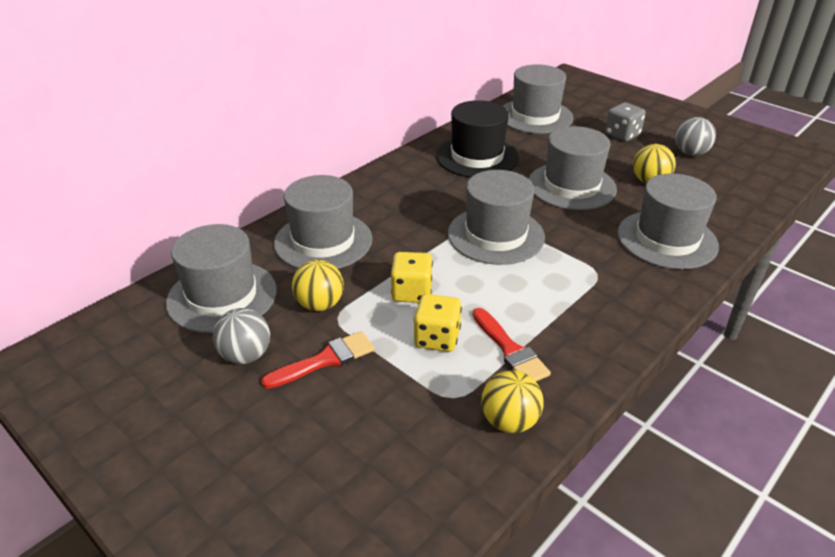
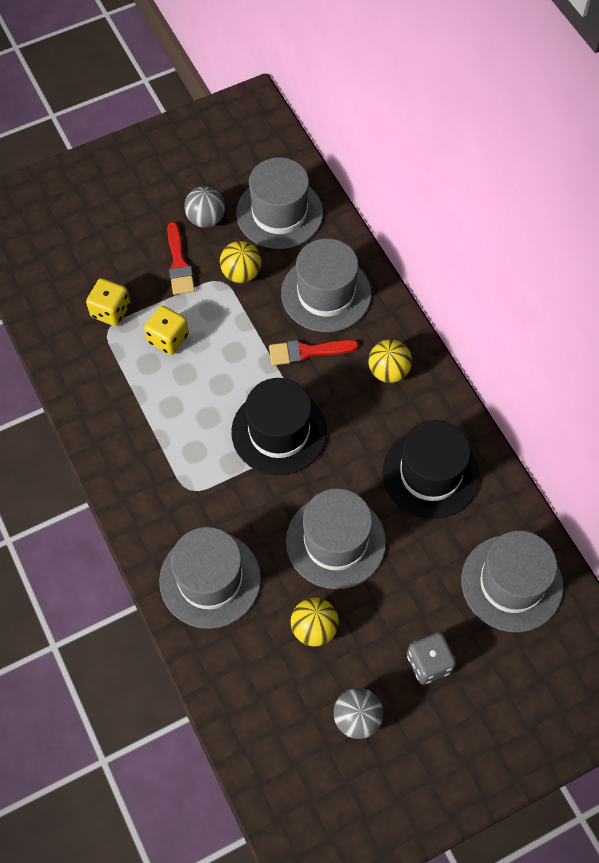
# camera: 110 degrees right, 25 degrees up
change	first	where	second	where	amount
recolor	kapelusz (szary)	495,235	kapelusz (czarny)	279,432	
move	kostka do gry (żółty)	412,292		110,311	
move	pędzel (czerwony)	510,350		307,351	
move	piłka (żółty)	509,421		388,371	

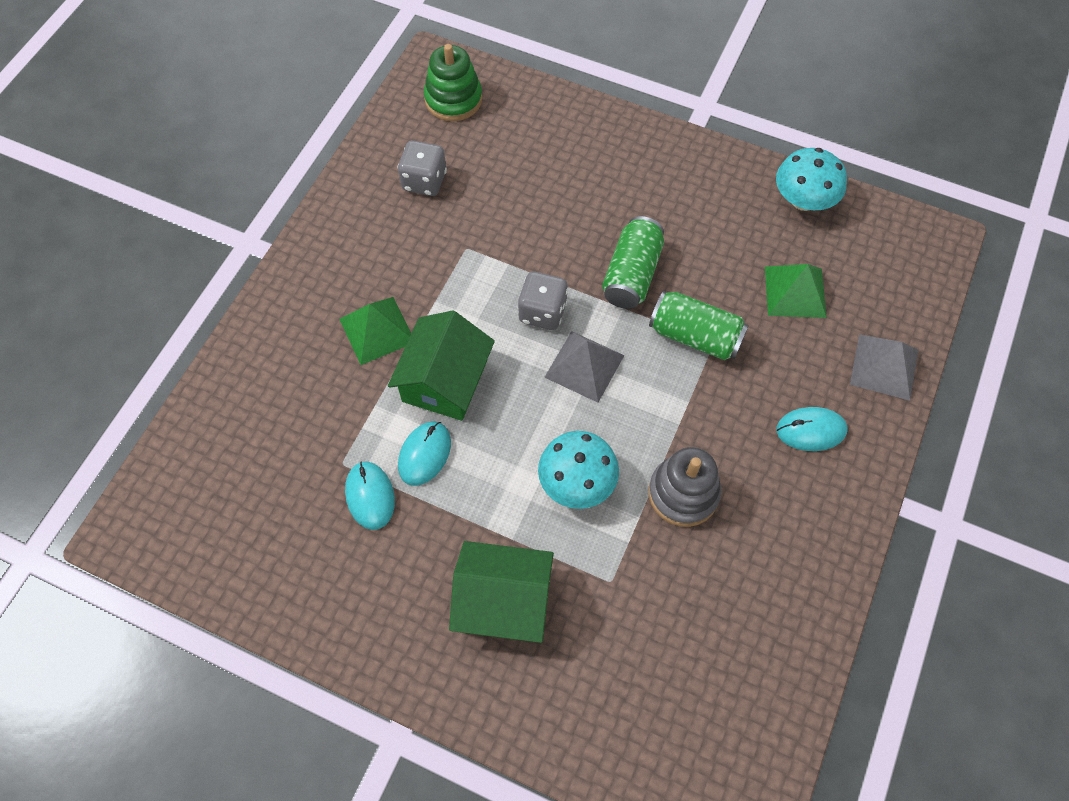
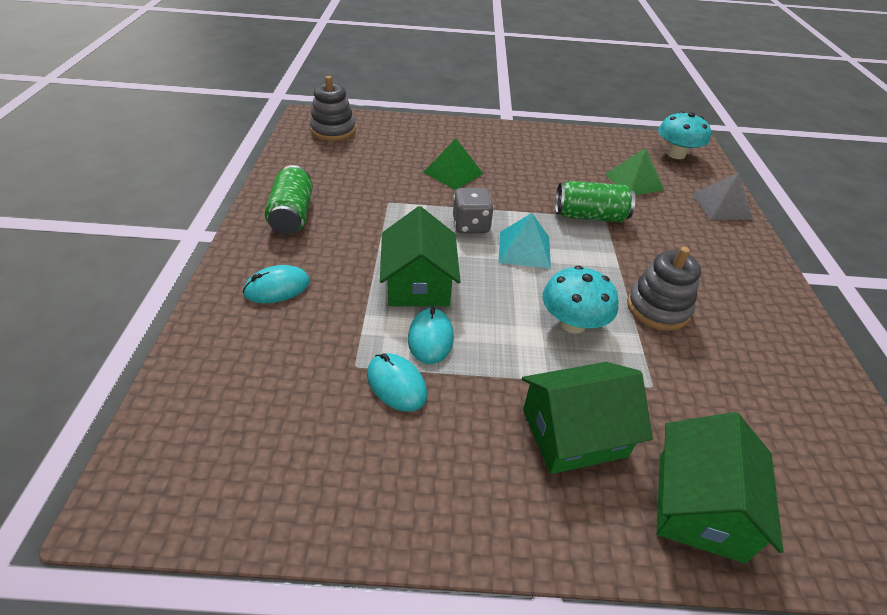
# camera: 25 degrees left, 20 degrees down
change	first	where	second	where	amount
recolor	zabawka nakładanka (zielony)	453,99	zabawka nakładanka (szary)	333,130	
delete	kostka do gry (szary)	424,181			
move	grzyb (turkusowy)	803,200		676,154	
move	puszka (zielony)	631,274		292,215	
move	piramida (zielony)	377,330		453,173	
recolor	piramida (szary)	584,366	piramida (turkusowy)	524,249	
move	myszka (turkusowy)	811,430		277,287	
insert			domek (zielony)	699,506	

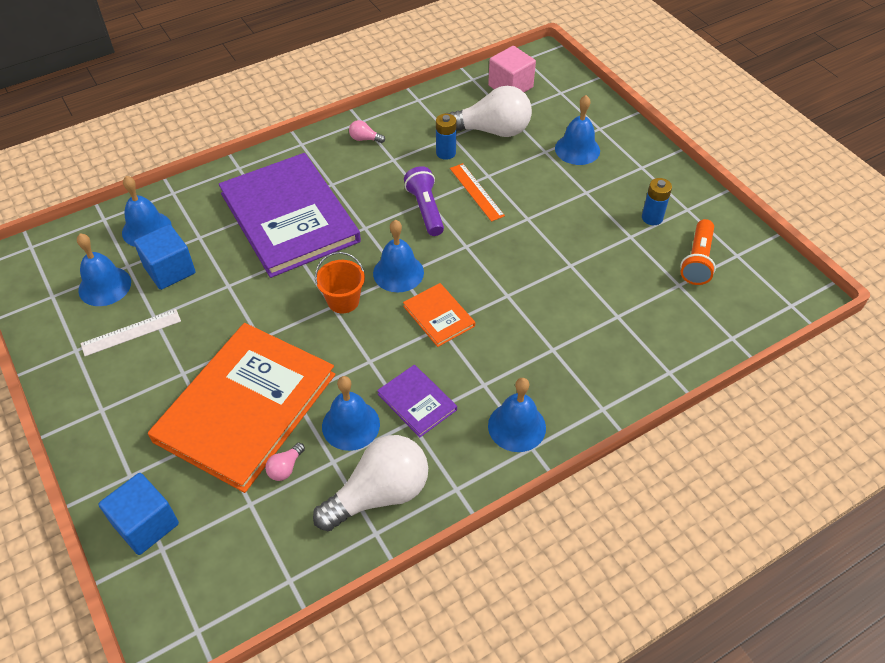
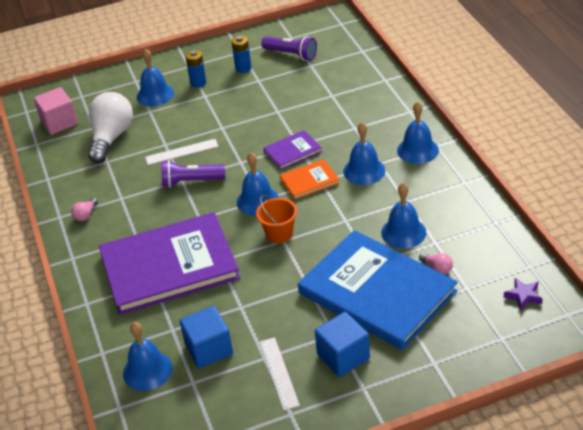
# camera: 75 degrees left, 10 degrees down
change	first	where	second	where	amount
move	bateria (niebieski)	446,153		198,83	
recolor	linijka (pomarańczowy)	476,192	linijka (biały)	181,152	
recolor	latarka (pomarańczowy)	697,261	latarka (fioletowy)	291,54	
move	dzwonek (niebieski)	104,286		364,171	
recolor	książka (pomarańczowy)	245,407	książka (niebieski)	377,292	
move	książka (fioletowy)	417,402		292,151	
delete	żarówka (biały)	379,494			
move	sześcian (niebieski)	146,524		343,356	
insert			gwiazda (fioletowy)	523,296	

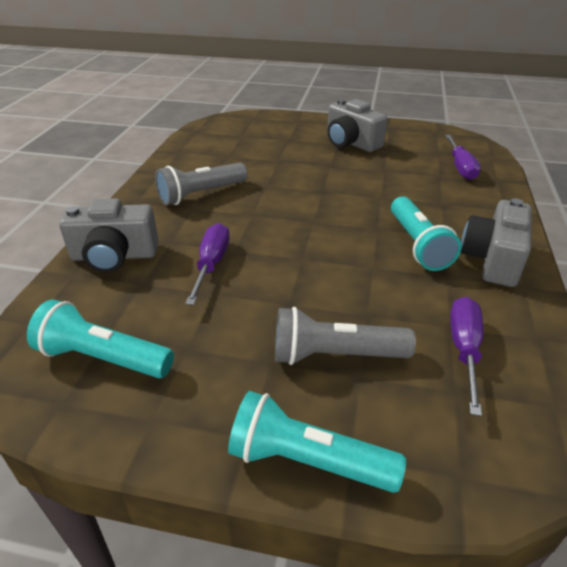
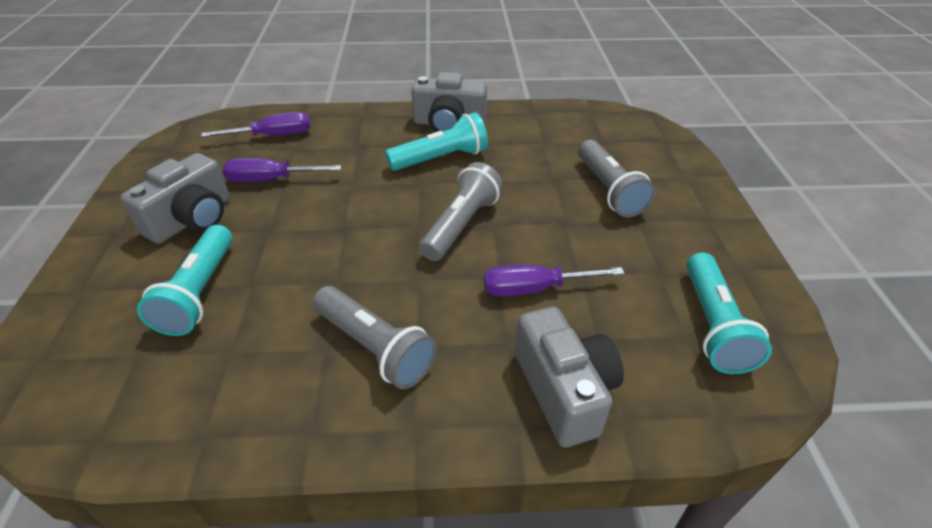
# camera: 105 degrees left, 5 degrees up
change	first	where	second	where	amount
move	śrubokręt (fioletowy)	464,350		271,180	
move	latarka (turkusowy)	308,460		199,292	
insert			latarka (szary)	461,225	

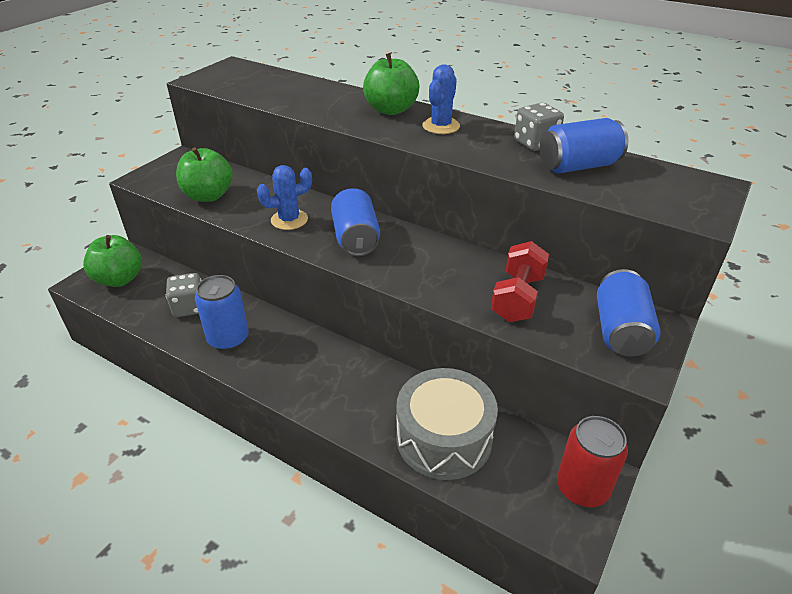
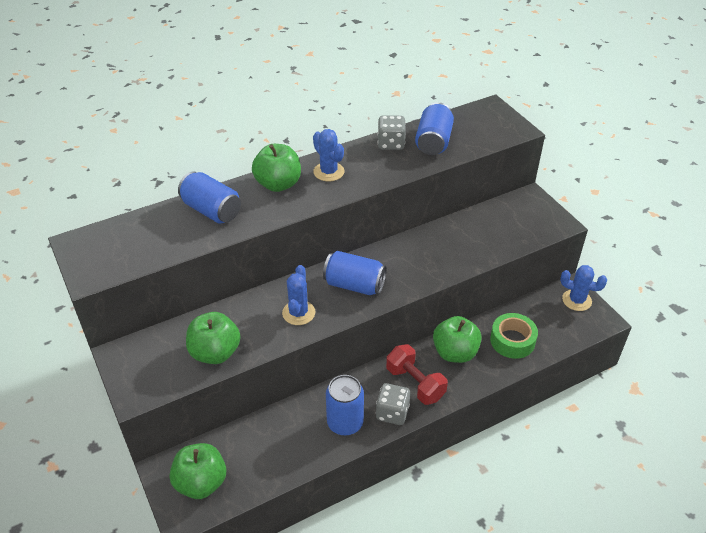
# camera: 60 degrees left, 5 degrees up
change	first	where	second	where	amount
move	hantel (czerwony)	517,298		415,383	
move	puszka (niebieski)	620,330		212,210	
move	kostka do gry (szary)	189,307		392,412	
replace	bęben (szary)	444,438	taśma klejąca (zielony)	512,341	
replace	puszka (czerwony)	582,488	kaktus (niebieski)	576,300	
insert			jabłko (zielony)	455,353	

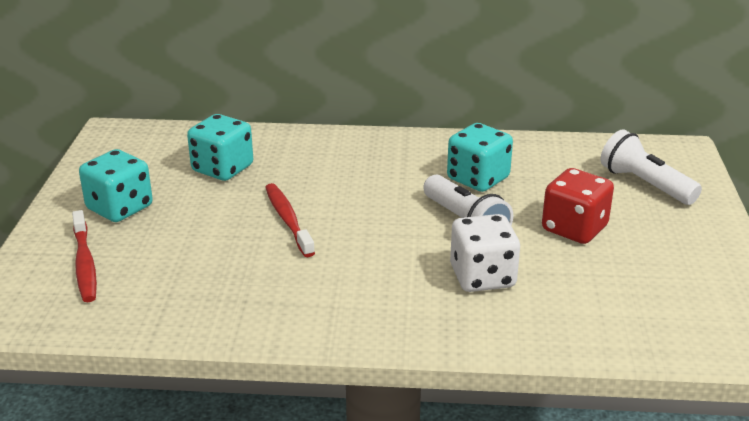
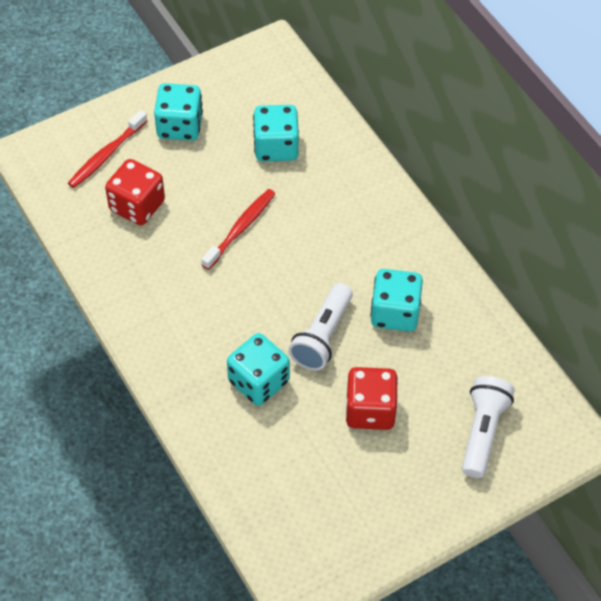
# camera: 55 degrees right, 25 degrees up
change	first	where	second	where	amount
recolor	kostka do gry (biały)	482,277	kostka do gry (turkusowy)	258,381	
insert			kostka do gry (czerwony)	137,206	

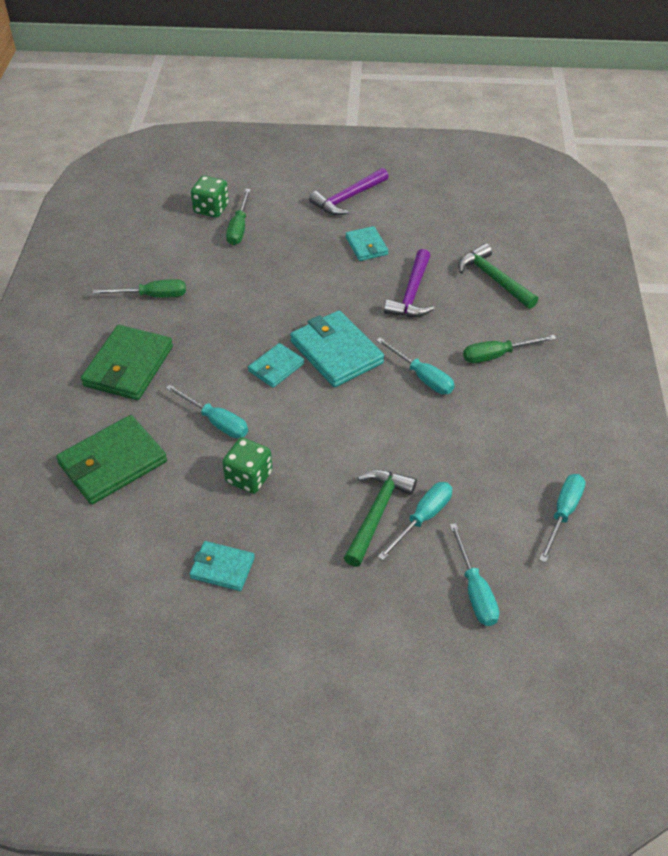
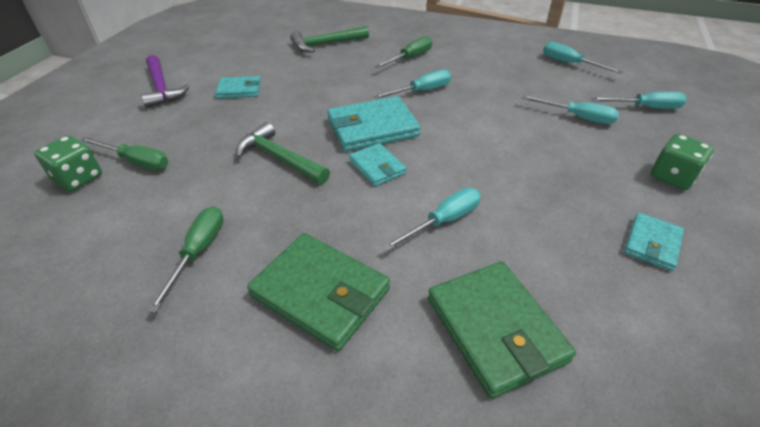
# camera: 75 degrees left, 5 degrees down
change	first	where	second	where	amount
delete	młotek (fioletowy)	412,294			
rotate	śrubokręt (zielony)	497,355		410,58	135 degrees counterclockwise
move	kostka do gry (zielony)	249,477		672,177	
move	młotek (zielony)	377,513		279,158	
rotate	śrubokręt (turkusowy)	422,518		577,117	150 degrees clockwise

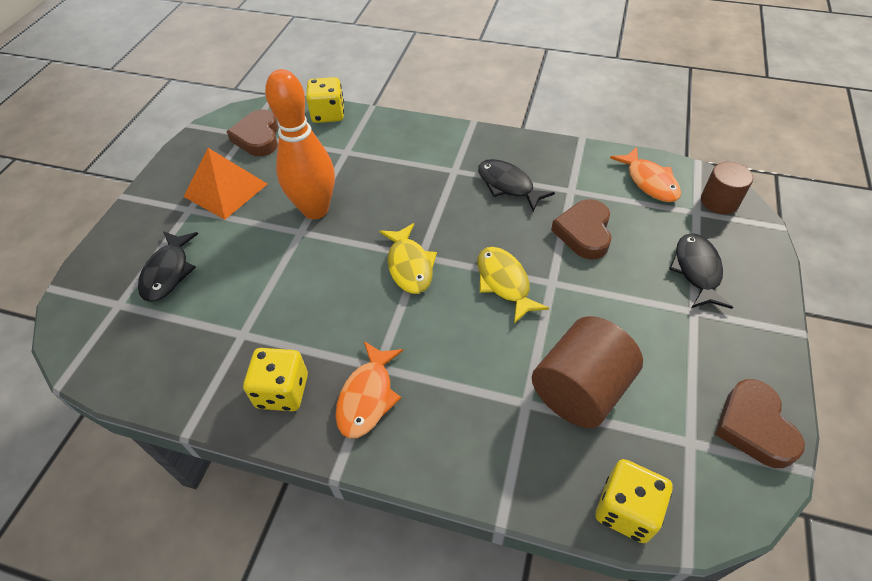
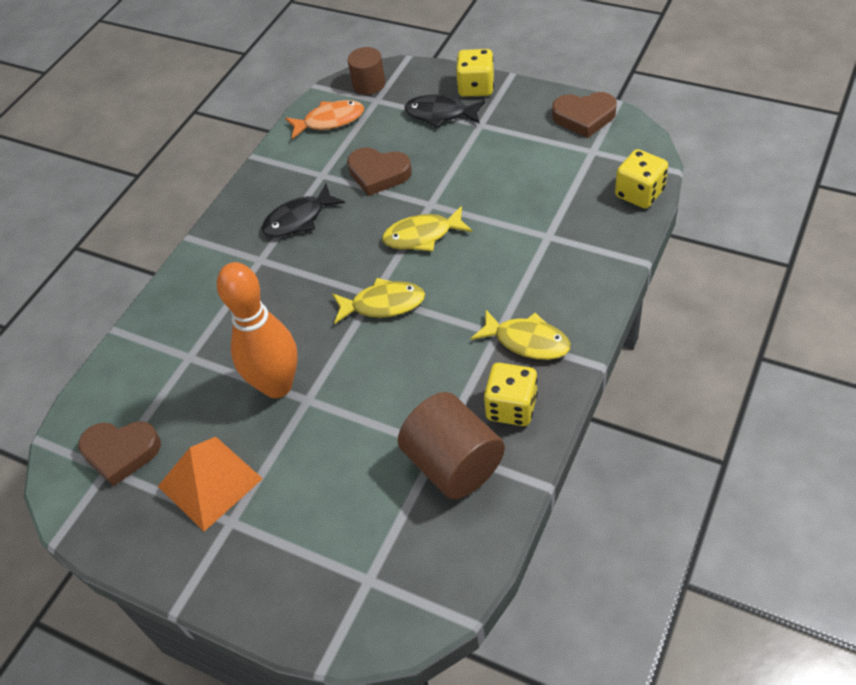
# camera: 75 degrees left, 0 degrees up
change	first	where	second	where	amount
move	kostka do gry (żółty)	328,114		476,87	
delete	ryba (czarny)	168,272			
move	walec (brązowy)	580,390		453,464	
recolor	ryba (pomarańczowy)	367,397	ryba (żółty)	527,341	

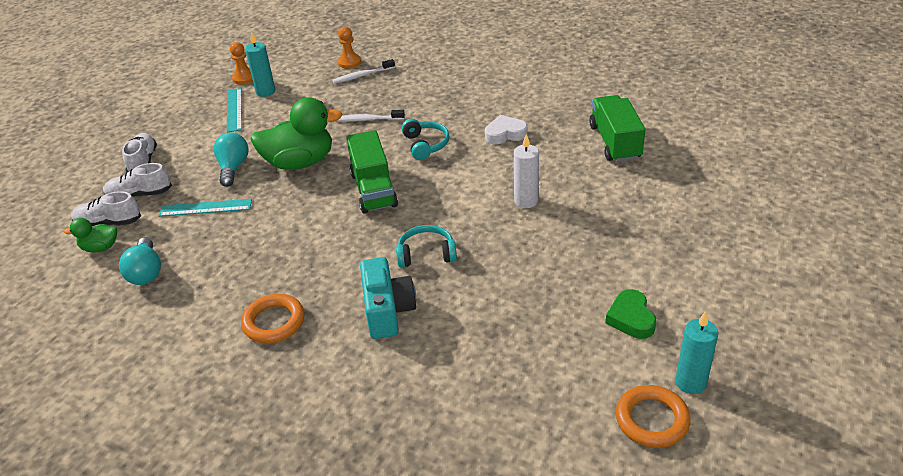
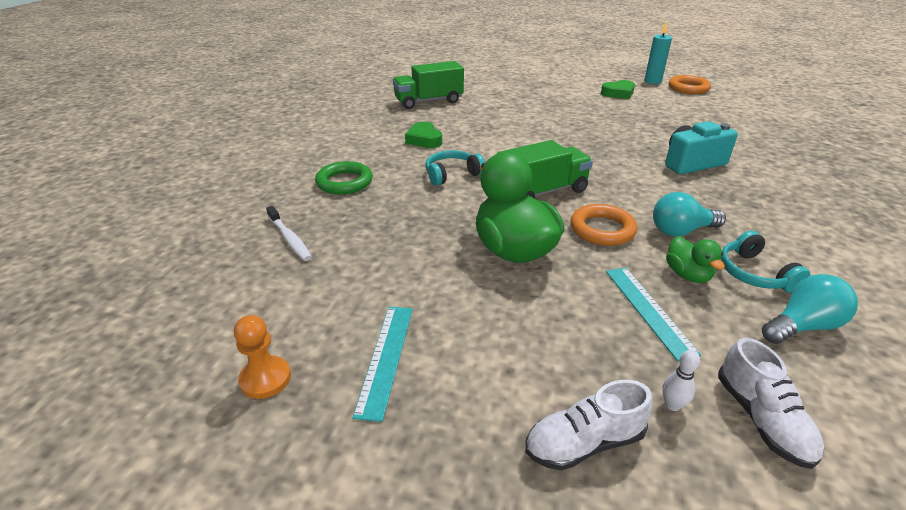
# camera: 105 degrees left, 5 degrees down
change	first	where	second	where	amount
delete	pionek (pomarańczowy)	349,62			
delete	świeca (turkusowy)	265,91			
rotate	linijka (turkusowy)	234,110		386,358	60 degrees counterclockwise
delete	szczoteczka do zębów (biały)	368,120			
recolor	serce (biały)	505,134	serce (zielony)	424,140	
move	żarówka (turkusowy)	233,168		681,231	
delete	świeca (biały)	526,201			
replace	but (biały)	139,195	kręgiel (biały)	672,405	
move	kaczka (zielony)	100,248		687,275	
move	słuchawki (turkusowy)	426,254		754,273	
move	pierścień (pomarańczowy)	274,322		602,229	
insert			pierścień (zielony)	344,182	

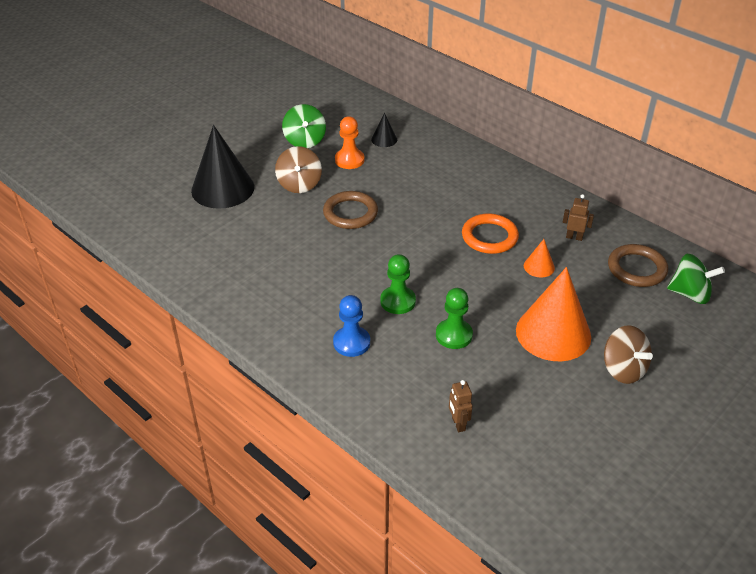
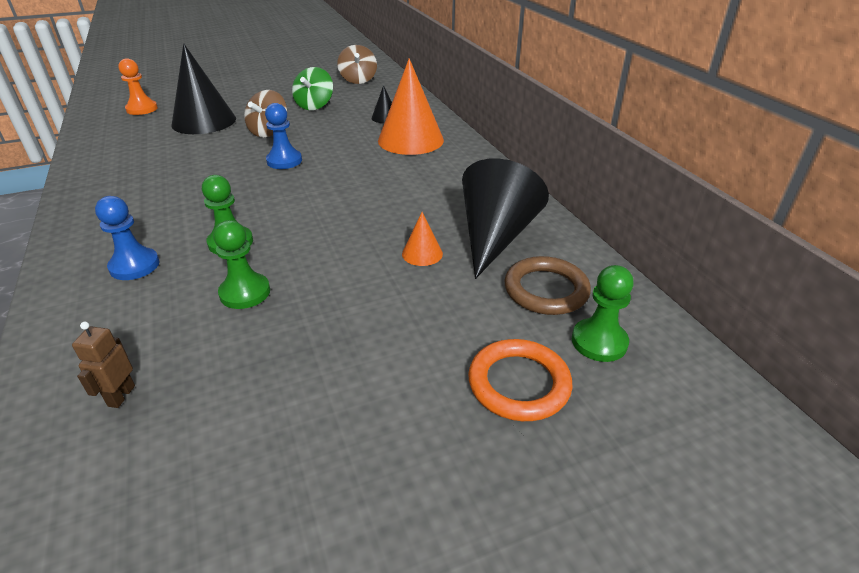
# camera: 25 degrees right, 5 degrees down
change	first	where	second	where	amount
move	pionek (pomarańczowy)	349,160		142,109	
replace	pierścień (brązowy)	350,213	pionek (niebieski)	284,161	
replace	robot (brązowy)	574,237	stożek (czarny)	495,236	
move	pierścień (pomarańczowy)	489,237		518,383	
replace	bączek (zielony)	690,294	pionek (zielony)	599,342	
move	stożek (pomarańczowy)	553,333		410,140	
move	bączek (brązowy)	623,369		358,80	

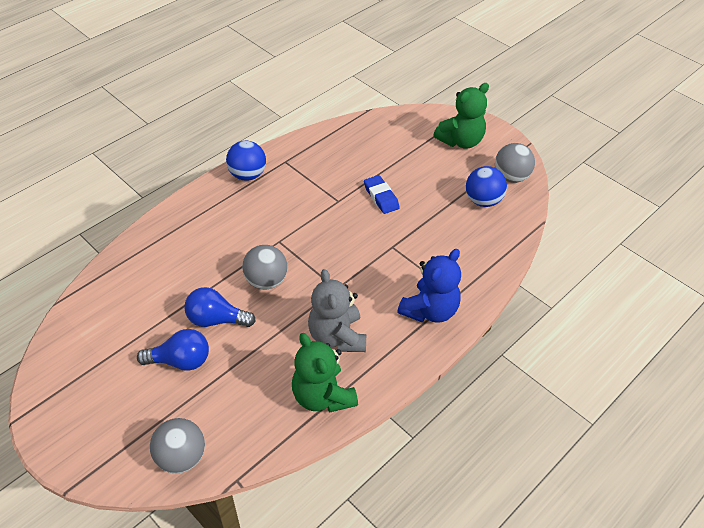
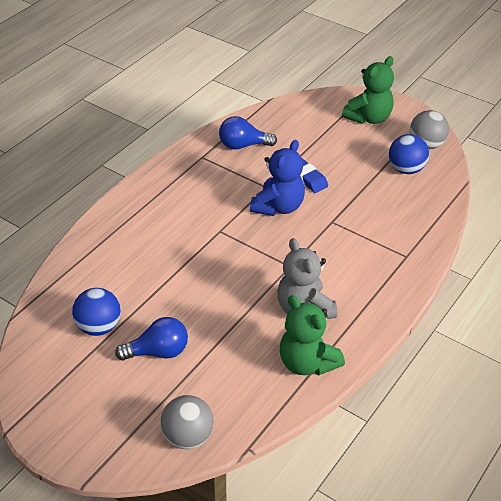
# camera: 10 degrees left, 5 degrees down
change	first	where	second	where	amount
move	piłka (niebieski)	247,175		99,327	
delete	piłka (szary)	266,281			
move	miś (niebieski)	430,310		278,207	
move	żarówka (niebieski)	216,319		243,145	

